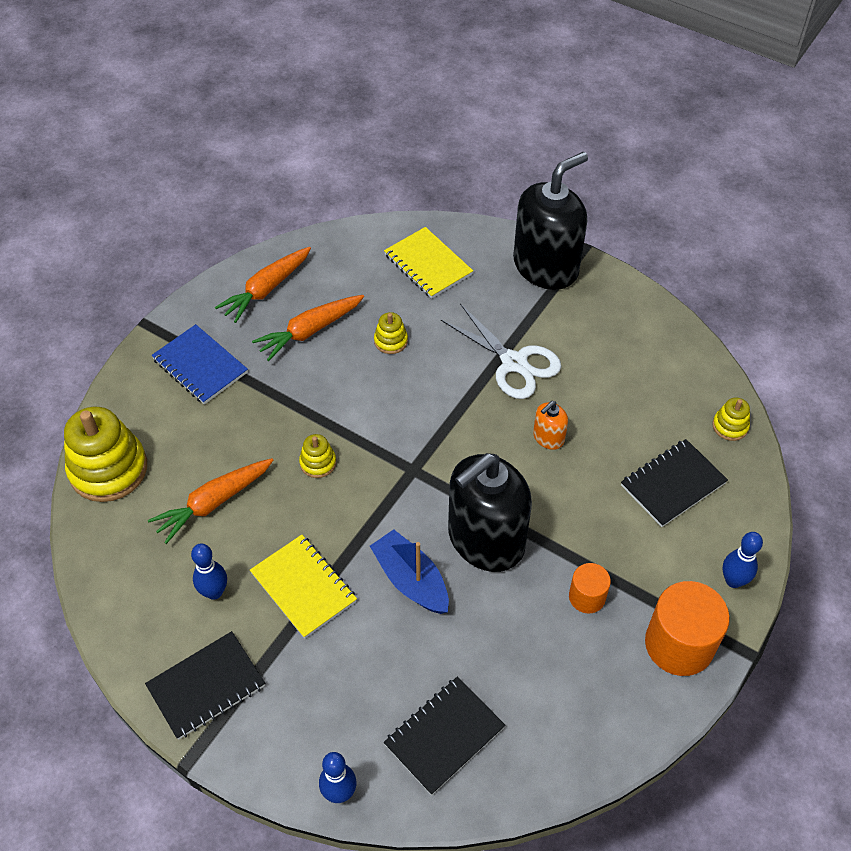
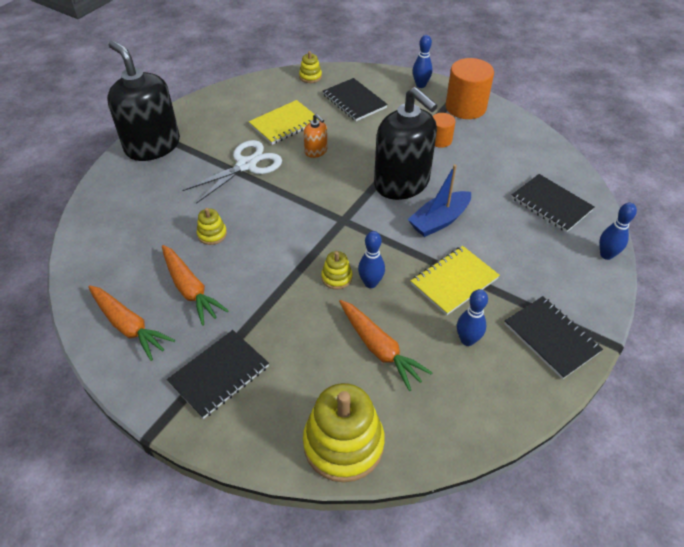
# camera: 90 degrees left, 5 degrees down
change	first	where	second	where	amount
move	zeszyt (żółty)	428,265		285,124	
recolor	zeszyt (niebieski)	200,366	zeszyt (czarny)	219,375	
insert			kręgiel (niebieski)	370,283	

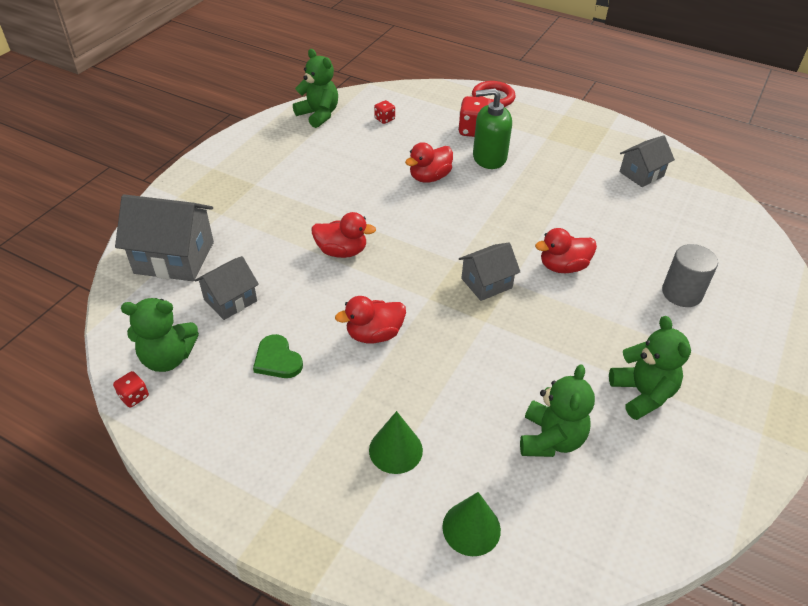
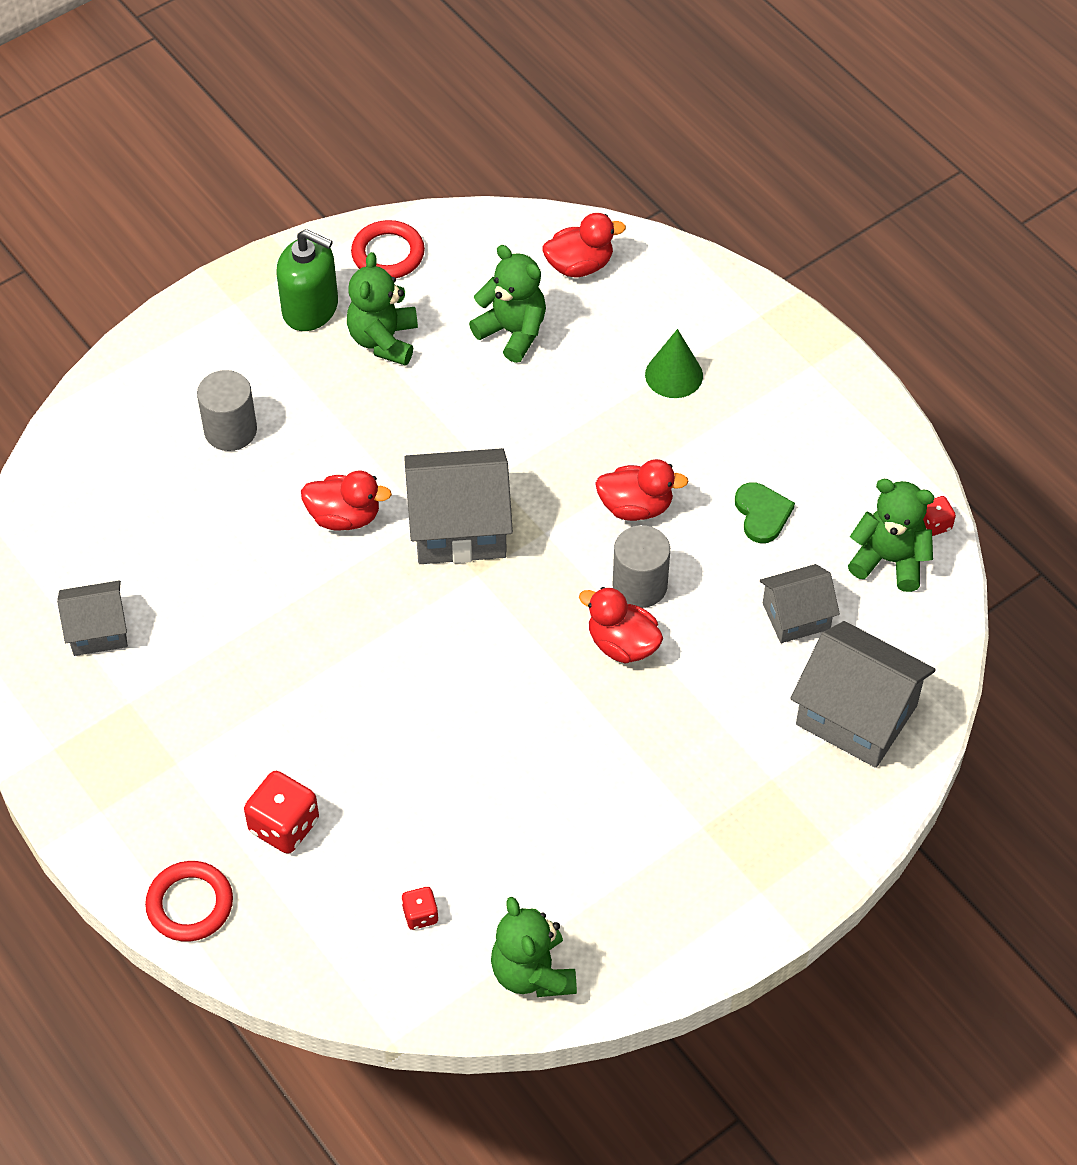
# camera: 155 degrees left, 10 degrees up
change	first	where	second	where	amount
move	dozownik mydła (zielony)	489,157		310,308	
move	kaczka (czerwony)	429,177		579,265	
resize	domek (szary)	486,283		459,527	x1.67
rotate	miś (zielony)	550,439		512,332	90 degrees clockwise
delete	stożek (zielony)	471,528			
insert			pierścień (czerwony)	388,254	
insert			walec (szary)	639,585	

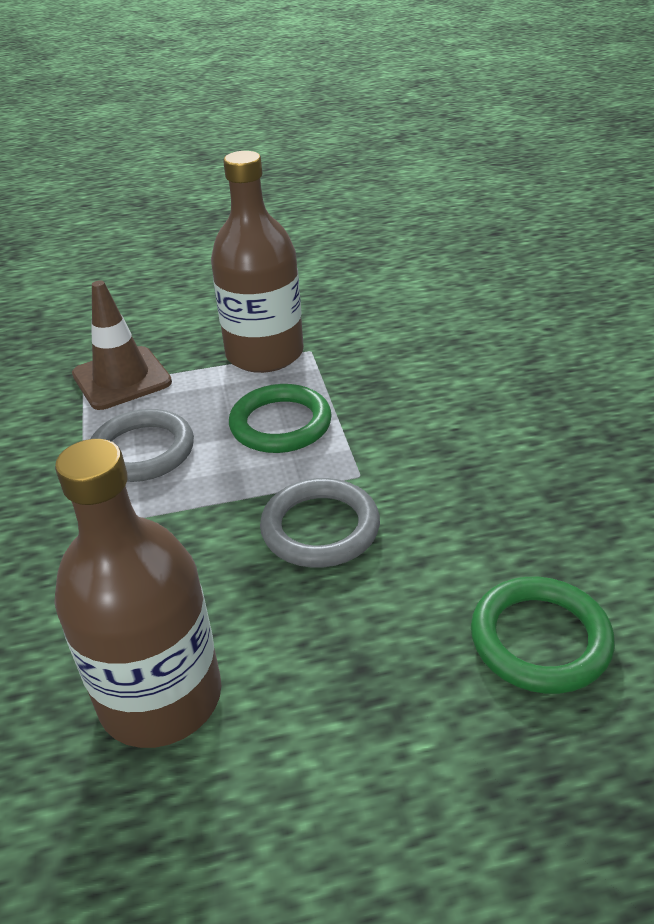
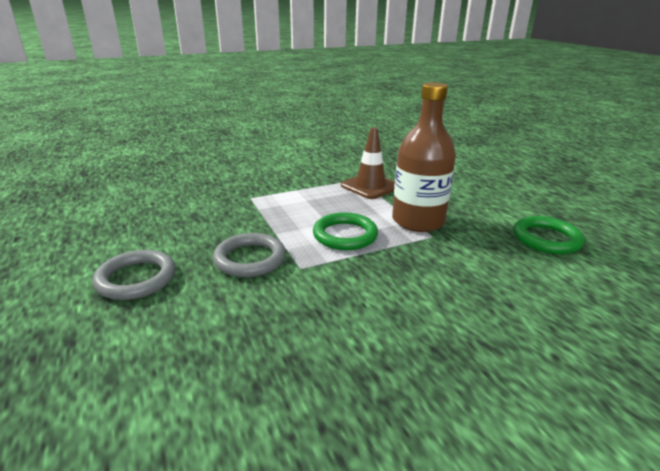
# camera: 75 degrees right, 10 degrees down
change	first	where	second	where	amount
move	pierścień (szary)	142,451		136,279	
delete	butelka (brązowy)	161,697			
move	pierścień (zielony)	540,639		546,239	

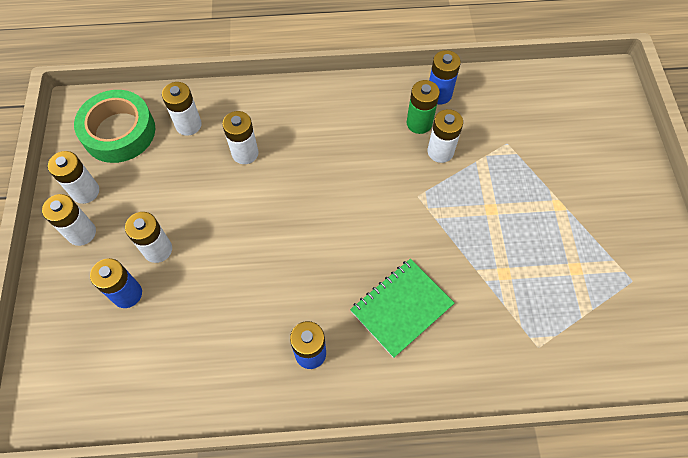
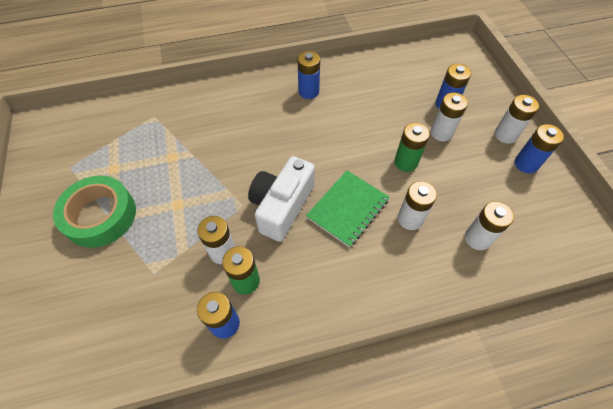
# camera: 170 degrees right, 5 degrees down
change	first	where	second	where	amount
move	taśma klejąca (zielony)	119,132		100,216	
recolor	bateria (biały)	85,191	bateria (niebieski)	526,164	
move	zeszyt (zielony)	401,308		348,209	
insert			bateria (zielony)	406,162	
insert			aparat fotograficzny (biały)	282,206	

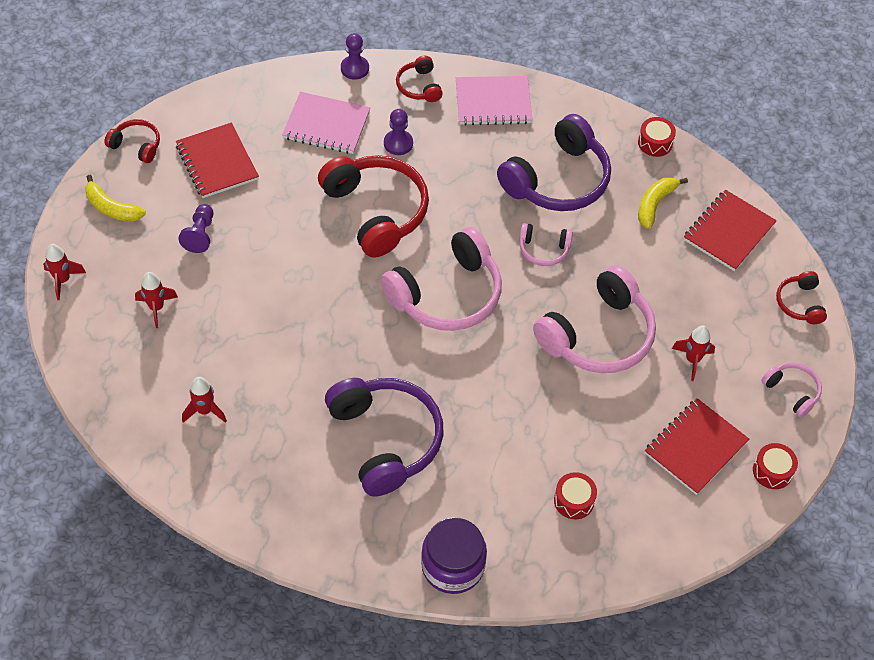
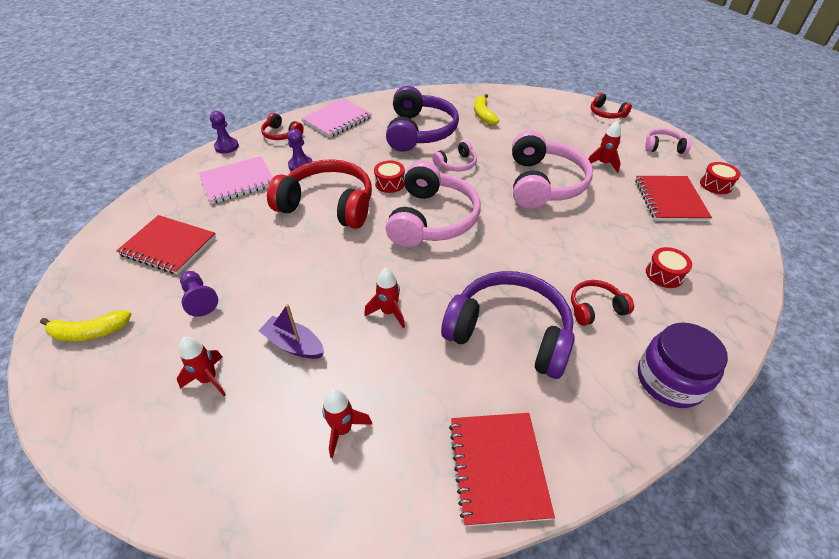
# camera: 40 degrees left, 10 degrees down
change	first	where	second	where	amount
move	bęben (czerwony)	655,143		390,183	
move	słuchawki (czerwony)	136,145		595,308	
move	zeszyt (czerwony)	728,232		497,468	
move	rakieta (czerwony)	63,280		389,312	
insert			łódka (fioletowy)	294,344	

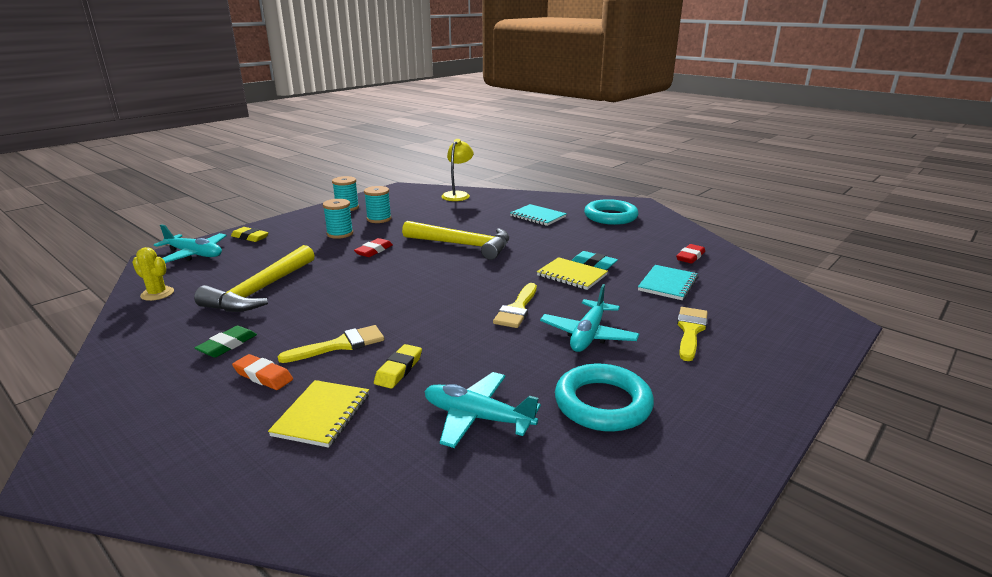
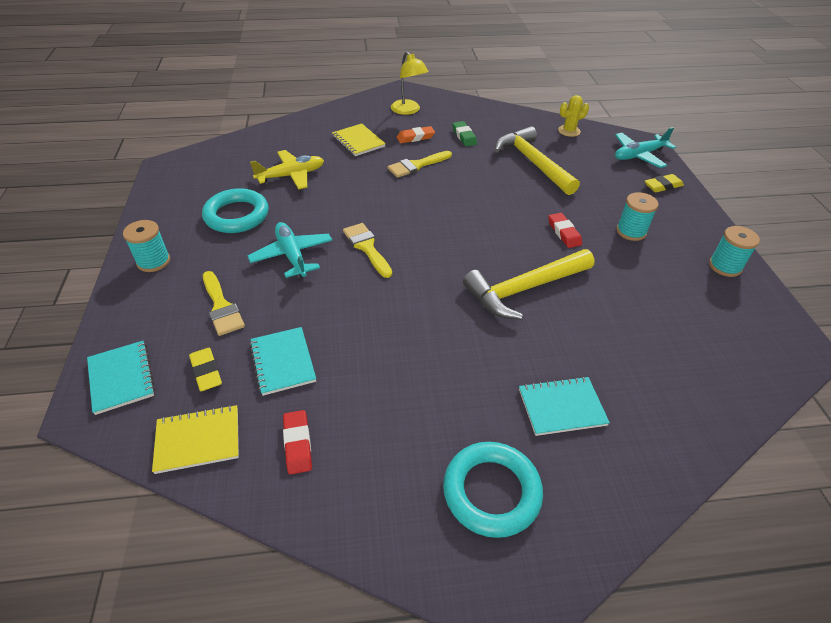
# camera: 130 degrees right, 20 degrees up
change	first	where	second	where	amount
move	lampka (żółty)	458,195		408,110	
move	szpulka (turkusowy)	379,219		153,261	
delete	gumka do mazania (turkusowy)	594,263			
move	zeszyt (żółty)	571,275		198,440	
rotate	pędzel (żółty)	340,345		416,165	45 degrees clockwise
move	gumka do mazania (żółty)	399,370		206,372	
recolor	samolot (turkusowy)	477,417	samolot (żółty)	291,176	
insert			zeszyt (turkusowy)	121,378	

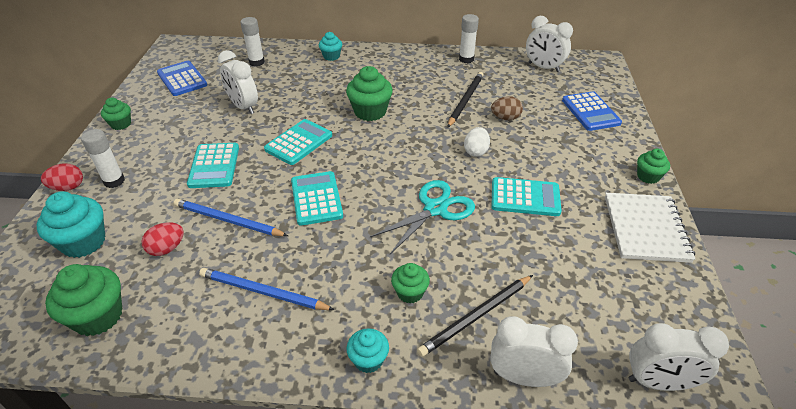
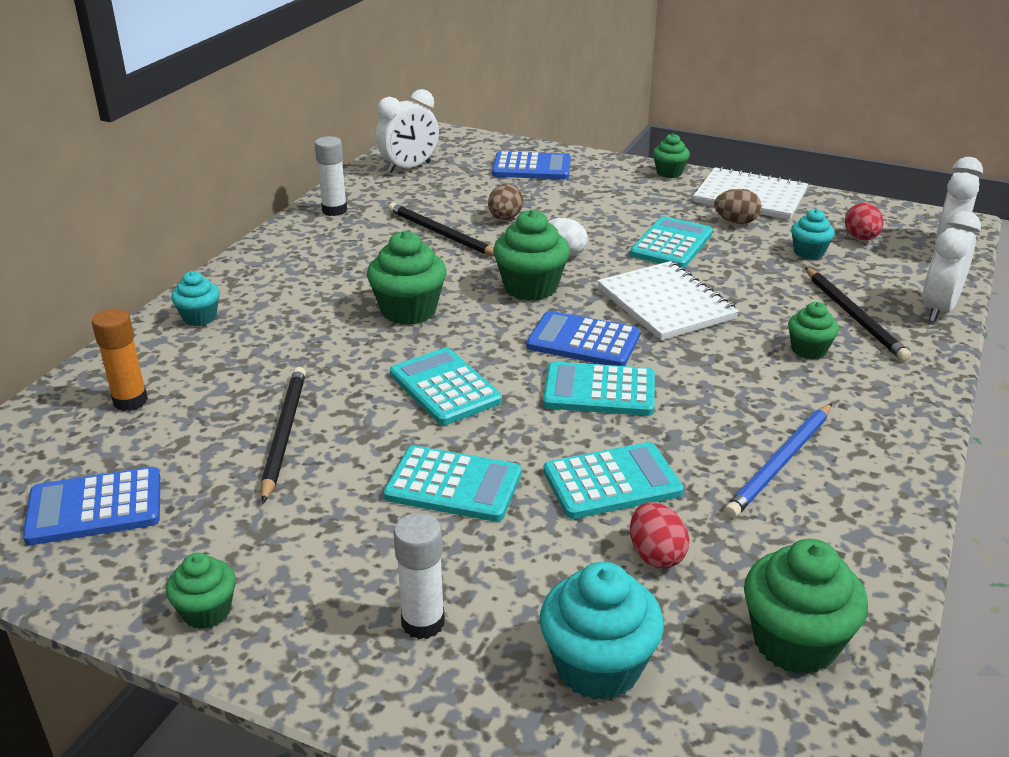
# camera: 70 degrees left, 10 degrees down
change	first	where	second	where	amount
recolor	klej w sztyfcie (biały)	257,62	klej w sztyfcie (pomarańczowy)	130,401	
replace	budzik (biały)	243,107	ołówek (czarny)	284,433	
move	jajko (czerwony)	68,187		861,238	
replace	nożyczki (turkusowy)	435,209	zeszyt (biały)	666,304	
replace	ołówek (niebieski)	228,220	kalkulator (turkusowy)	612,482	
move	muffinka (turkusowy)	368,360		809,252	
insert			jajko (brązowy)	736,222	
insert			muffinka (zielony)	530,287	
insert			kalkulator (niebieski)	583,341	

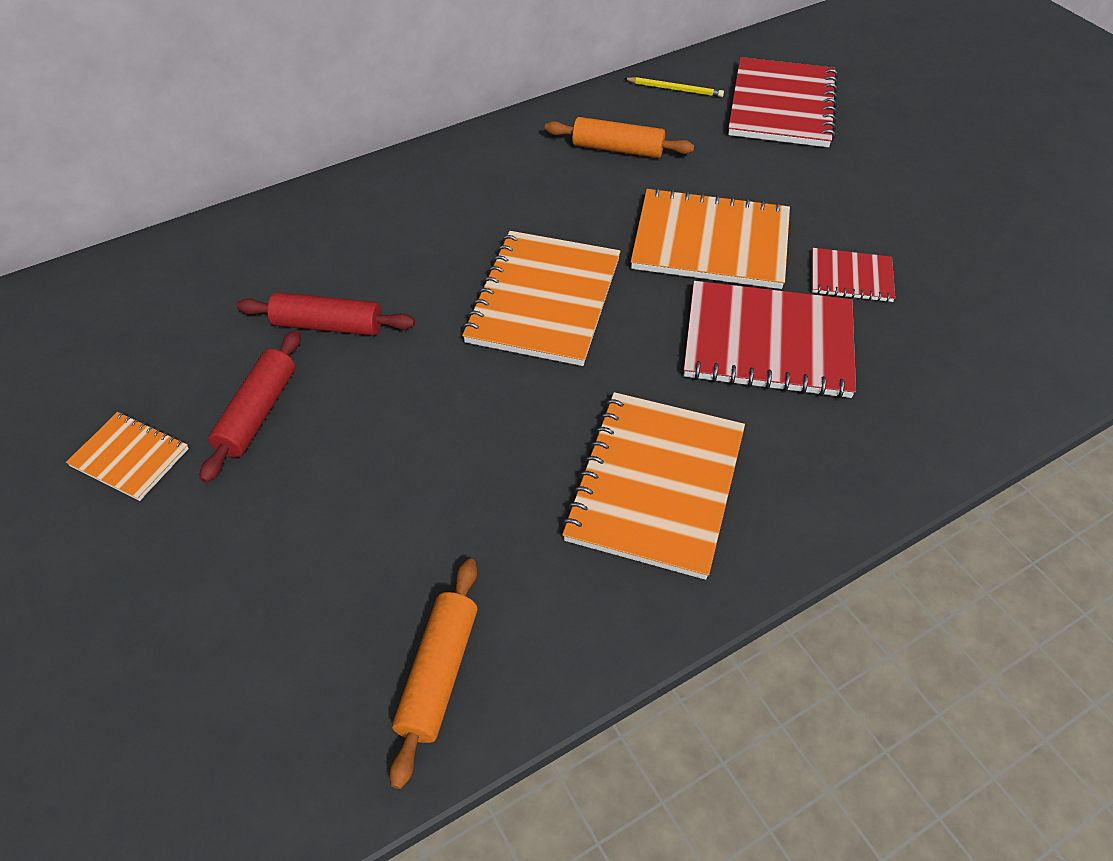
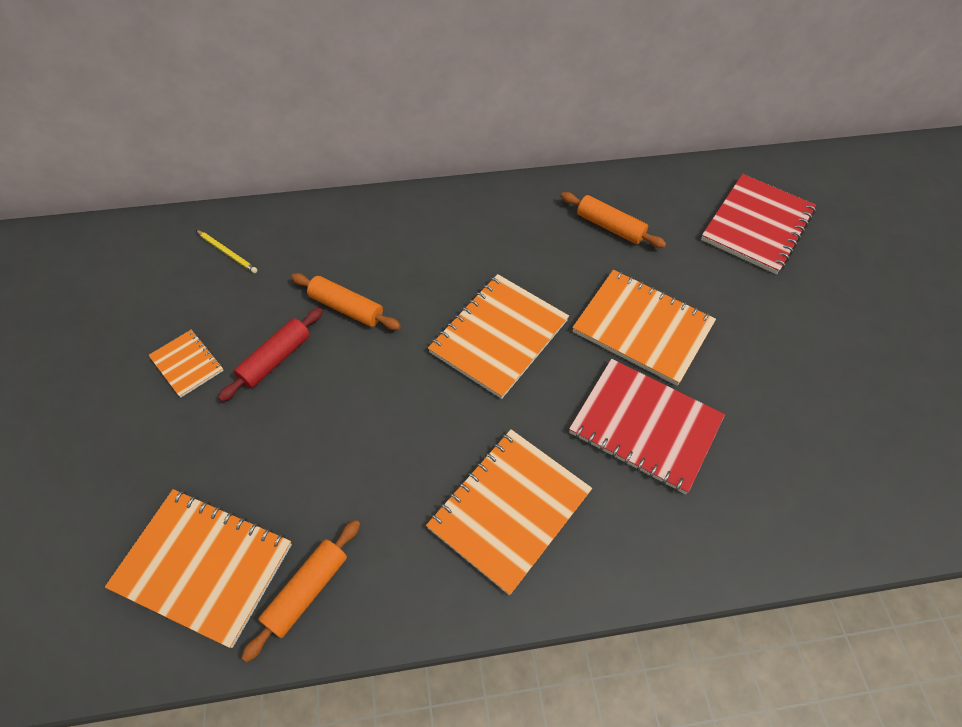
# camera: 20 degrees right, 5 degrees up
change	first	where	second	where	amount
move	ołówek (żółty)	674,89		227,252	
delete	zeszyt (czerwony)	851,277			
recolor	wałek do ciasta (czerwony)	328,325	wałek do ciasta (pomarańczowy)	346,308	
insert			zeszyt (pomarańczowy)	203,566	

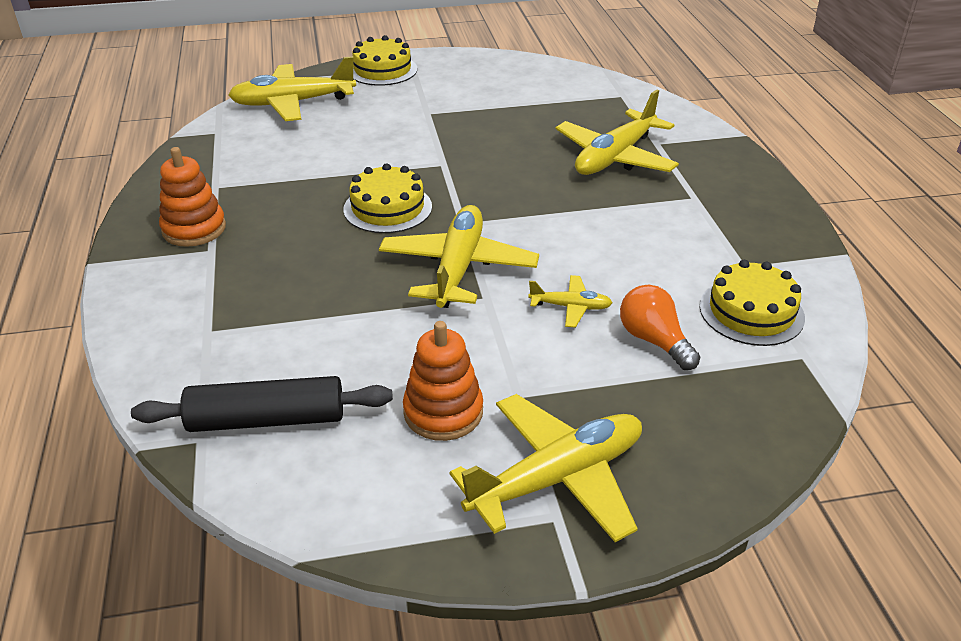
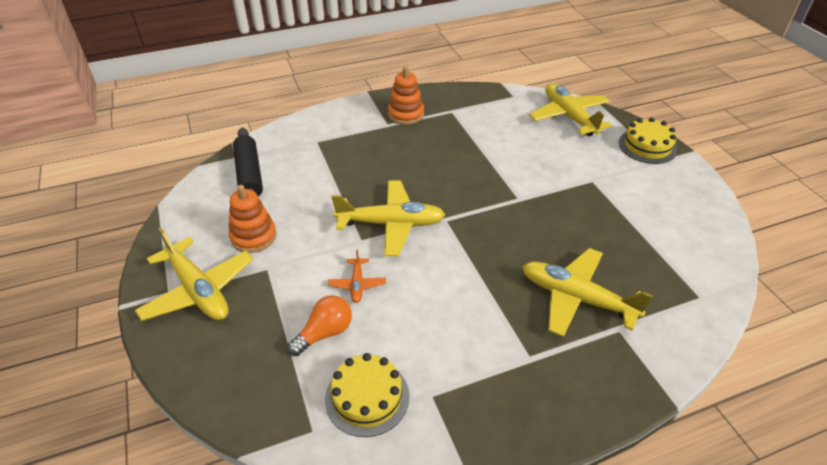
# camera: 80 degrees right, 5 degrees up
change	first	where	second	where	amount
delete	tort (żółty)	388,208			
recolor	samolot (żółty)	570,307	samolot (pomarańczowy)	357,284	

